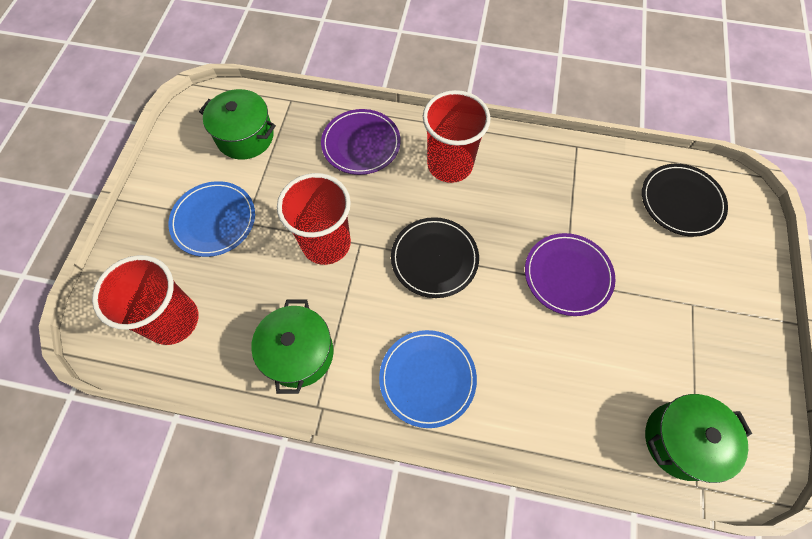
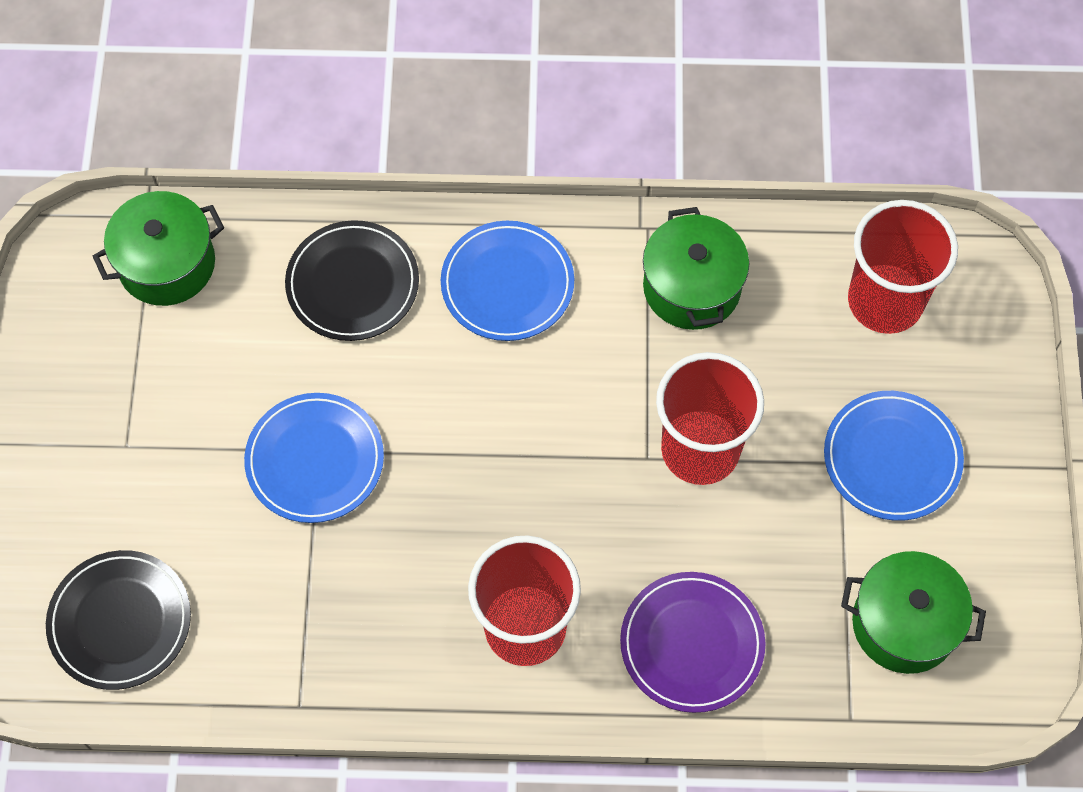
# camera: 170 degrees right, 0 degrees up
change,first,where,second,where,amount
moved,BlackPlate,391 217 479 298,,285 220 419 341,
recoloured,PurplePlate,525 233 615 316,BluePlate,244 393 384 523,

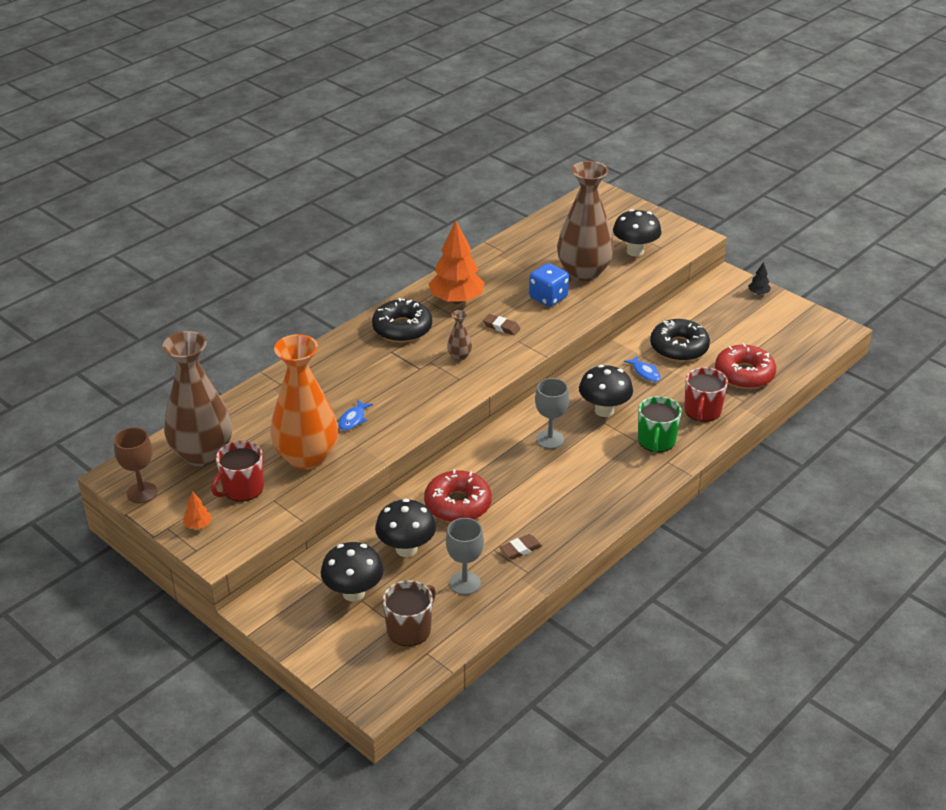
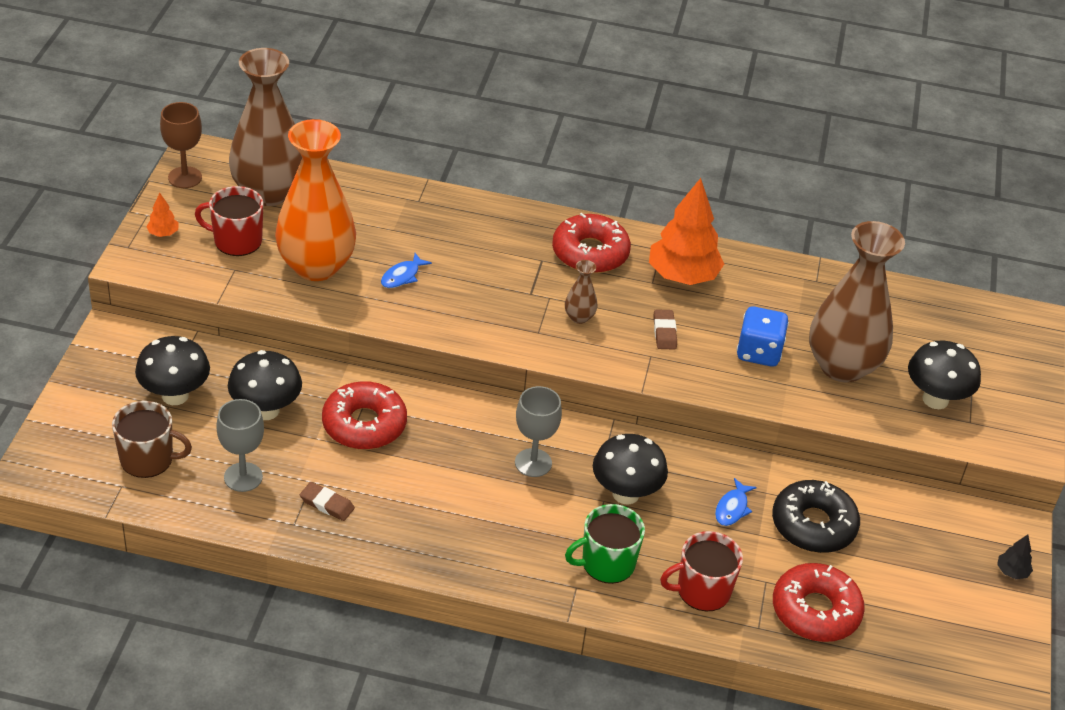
# camera: 55 degrees right, 5 degrees up
change,first,where,second,where,amount
recoloured,BlackDonut,372 298 432 342,RedDonut,552 213 631 273,
turned,BlueFish,338 400 373 431,,381 253 432 288,45 degrees counterclockwise

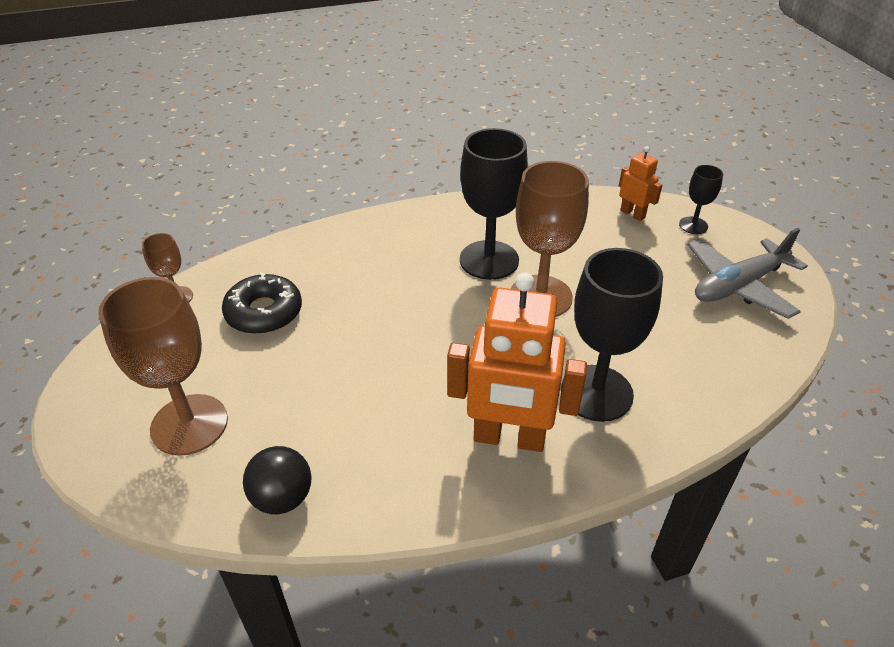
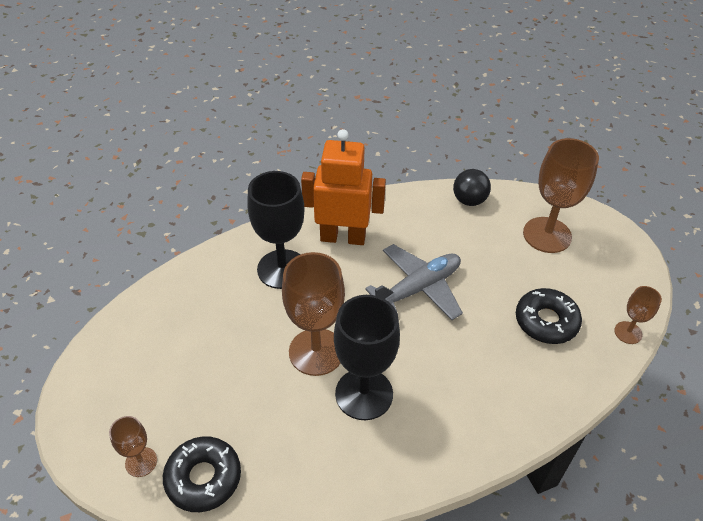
# camera: 175 degrees right, 5 degrees up
change,first,where,second,where,amount
moved,GreyPlane,687 228 808 319,,365 244 463 320,
replaced,OrangeRobot,619 146 662 221,BlackDonut,163 436 241 512,
recoloured,BlackGoblet,679 165 723 234,BrownGoblet,109 416 157 477,

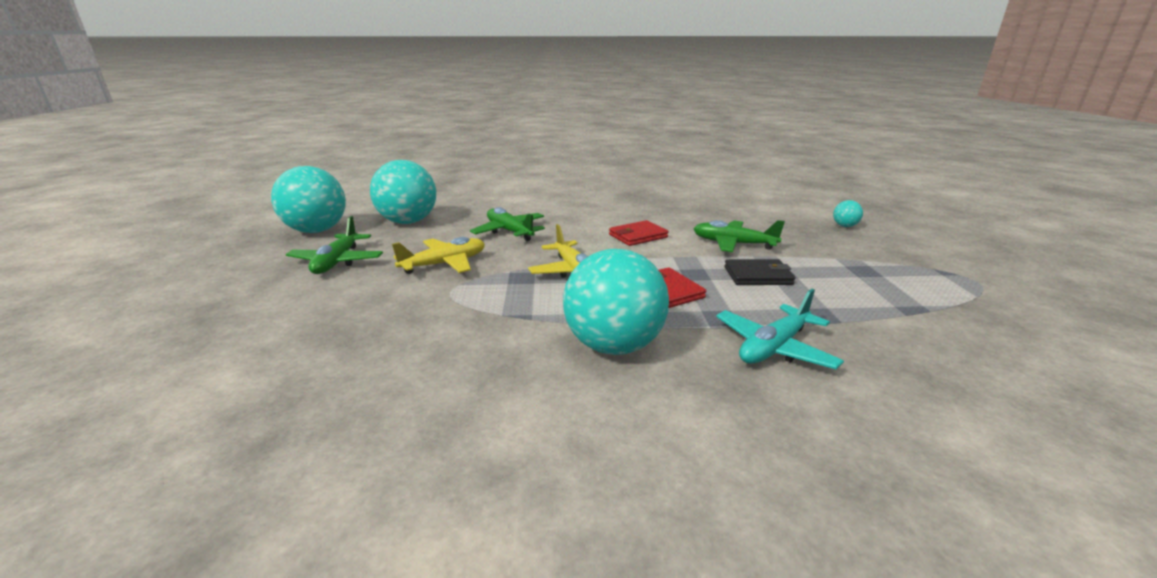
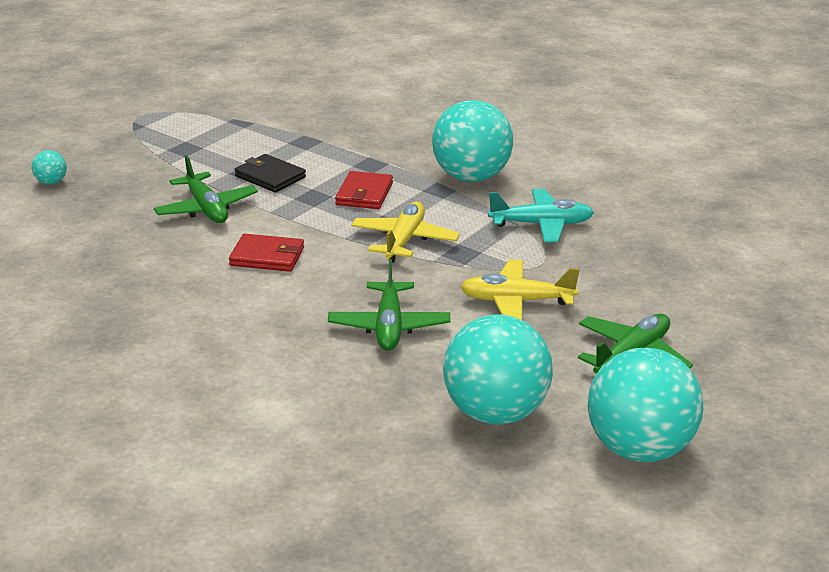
# camera: 140 degrees left, 5 degrees up
change,first,where,second,where,amount
moved,TurquoisePlane,716 289 844 369,,488 189 594 243,

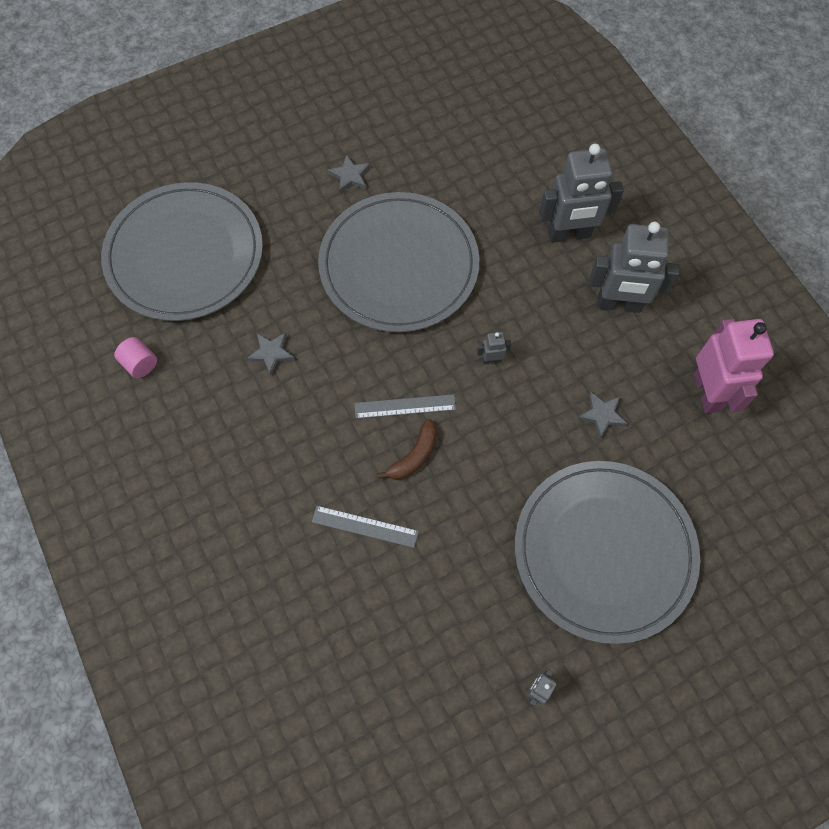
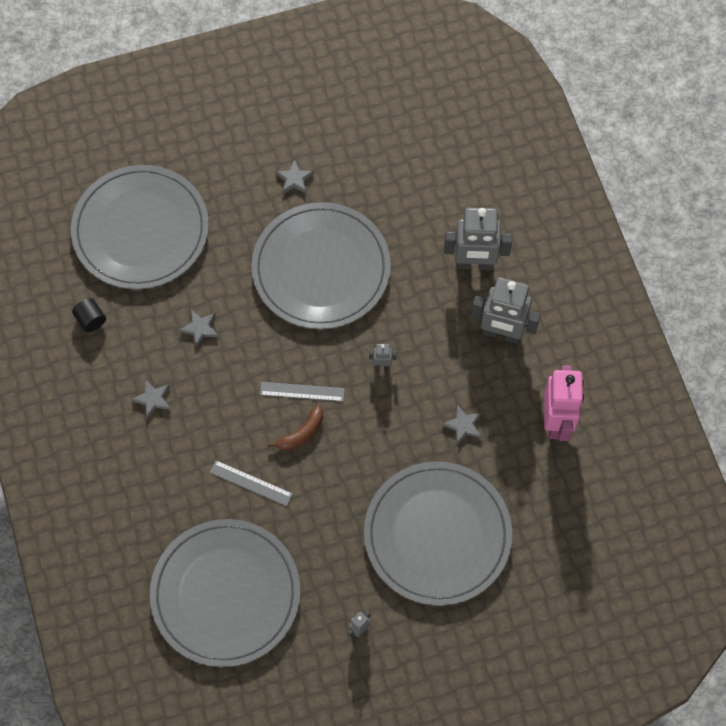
# camera: 10 degrees right, 0 degrees up
change,first,where,second,where,amount
added,,,GreyStar,131 379 171 419,
added,,,GreyPlate,150 519 300 667,
recoloured,PinkCylinder,114 337 157 378,BlackCylinder,72 298 106 332,

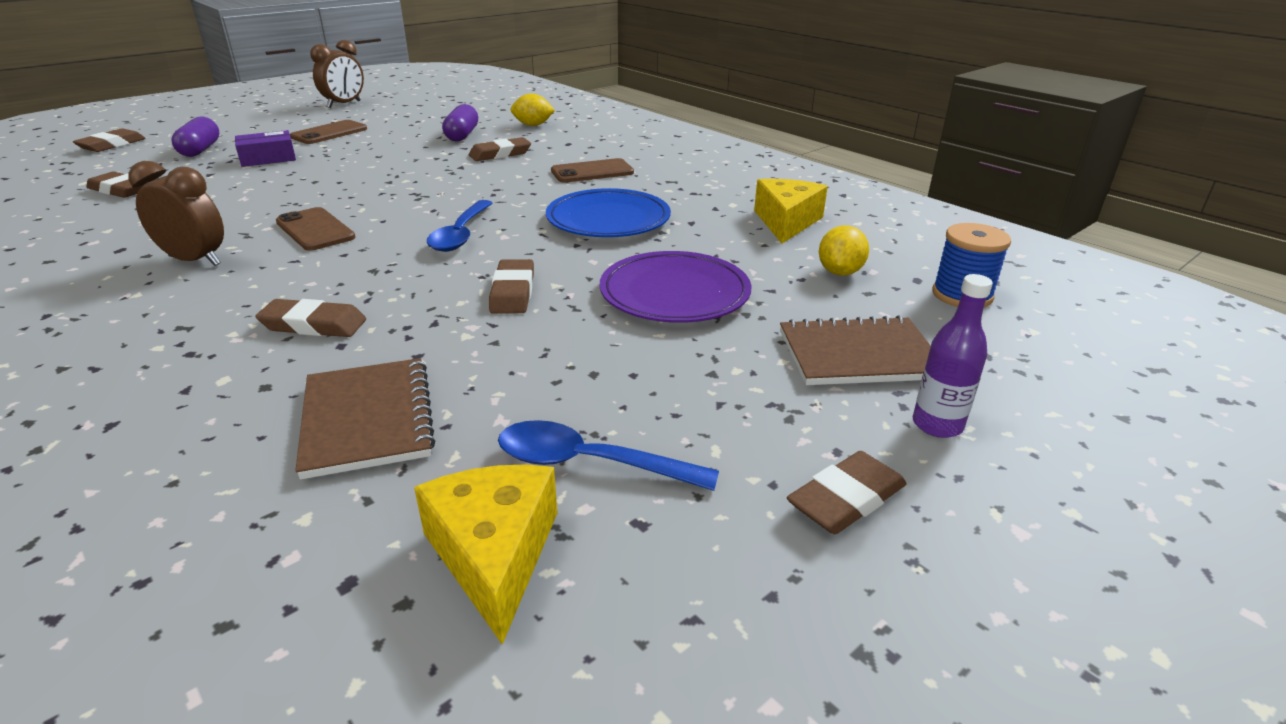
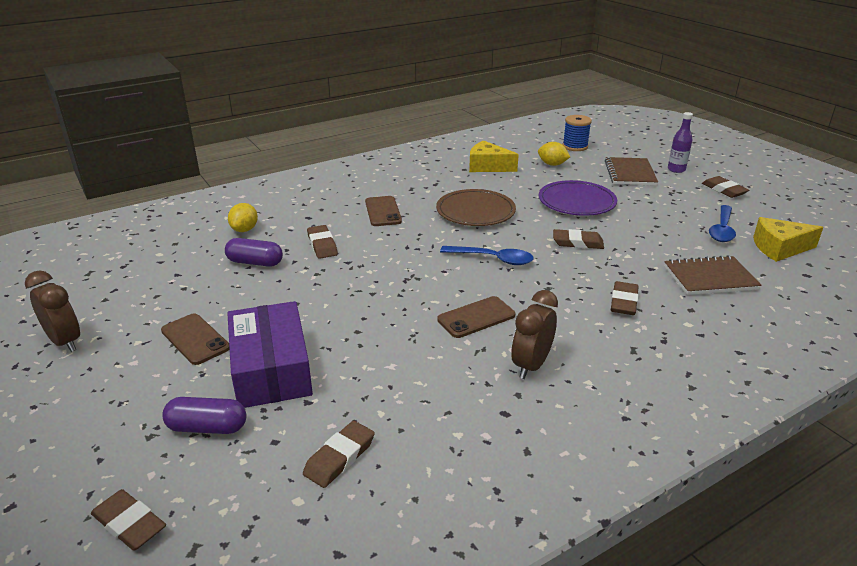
# camera: 80 degrees left, 0 degrees up
change,first,where,second,where,amount
recoloured,BluePlate,546 188 671 237,BrownPlate,436 189 516 226,
resized,PurpleBox,235 130 296 167,,227 301 313 408,x1.88

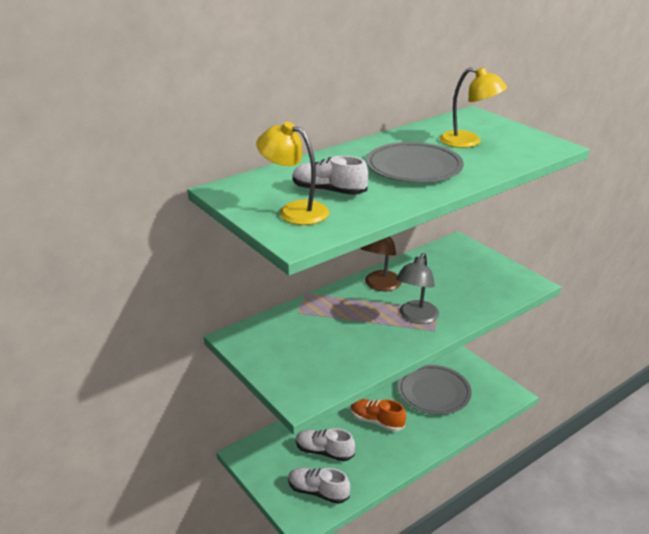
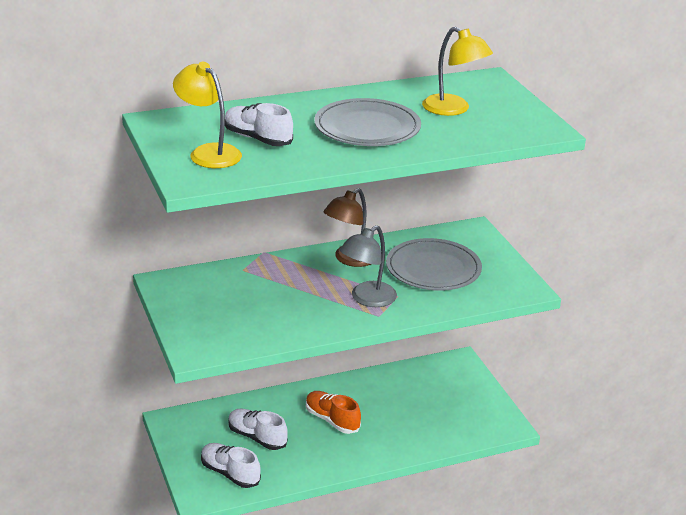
# camera: 15 degrees right, 0 degrees up
change,first,where,second,where,amount
moved,GreyPlate,398 365 472 415,,386 238 482 291,

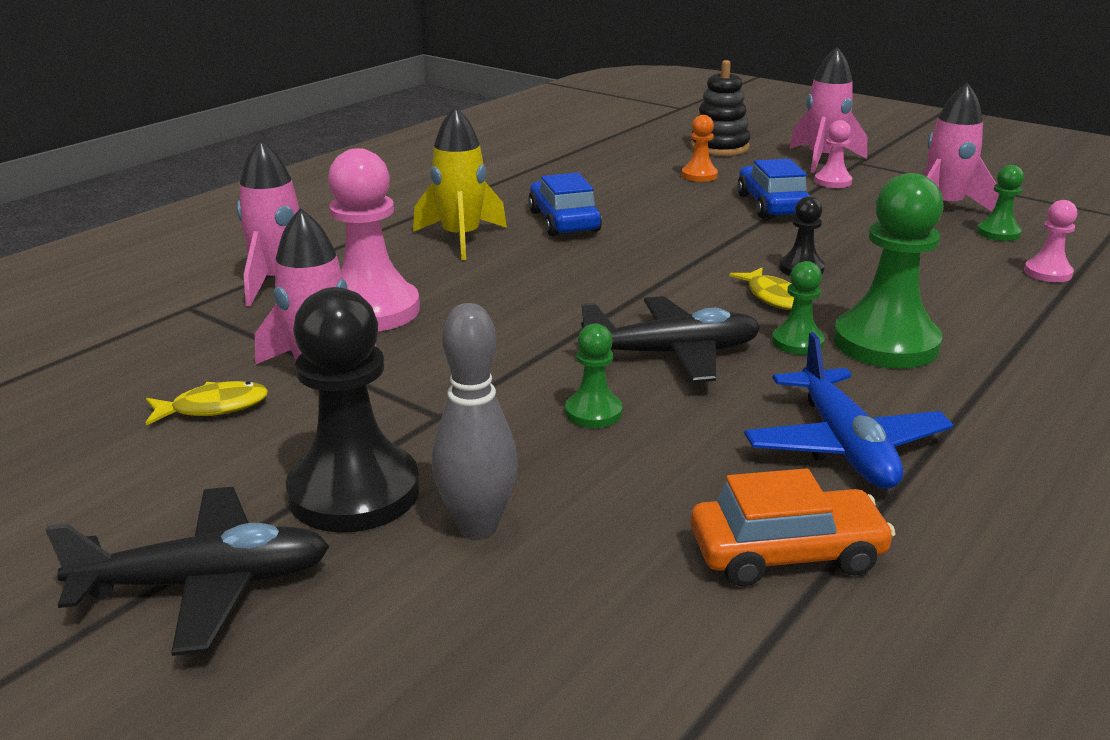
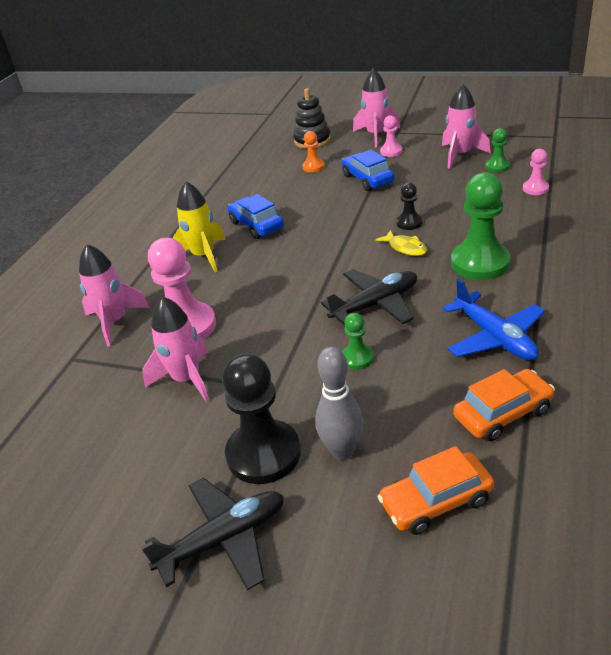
# camera: 15 degrees left, 10 degrees up
change,first,where,second,where,amount
removed,YellowFish,146 381 268 425,,,
removed,GreenPawn,772 261 825 355,,,
added,,,OrangeCar,377 446 494 535,

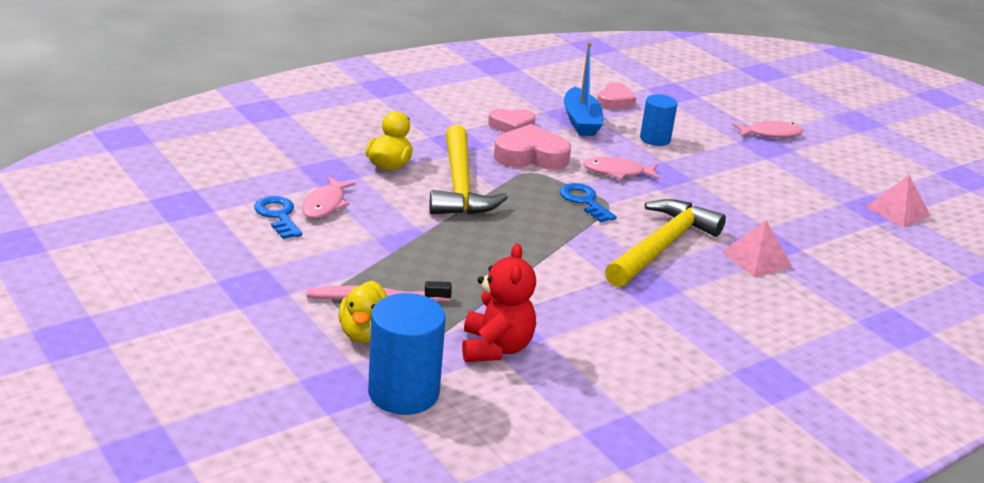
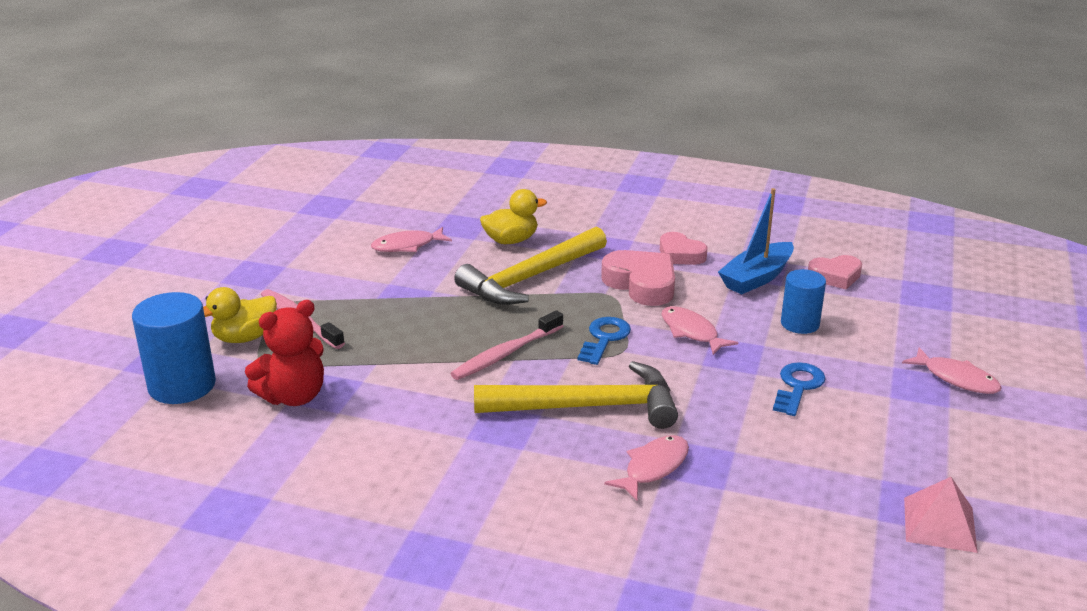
# camera: 55 degrees right, 0 degrees up
change,first,where,second,where,amount
added,,,PinkToothbrush,450 310 563 380,
moved,BlueKey,254 196 302 239,,773 362 826 416,
replaced,PinkPyramid,722 220 792 277,PinkFish,604 435 689 501,

